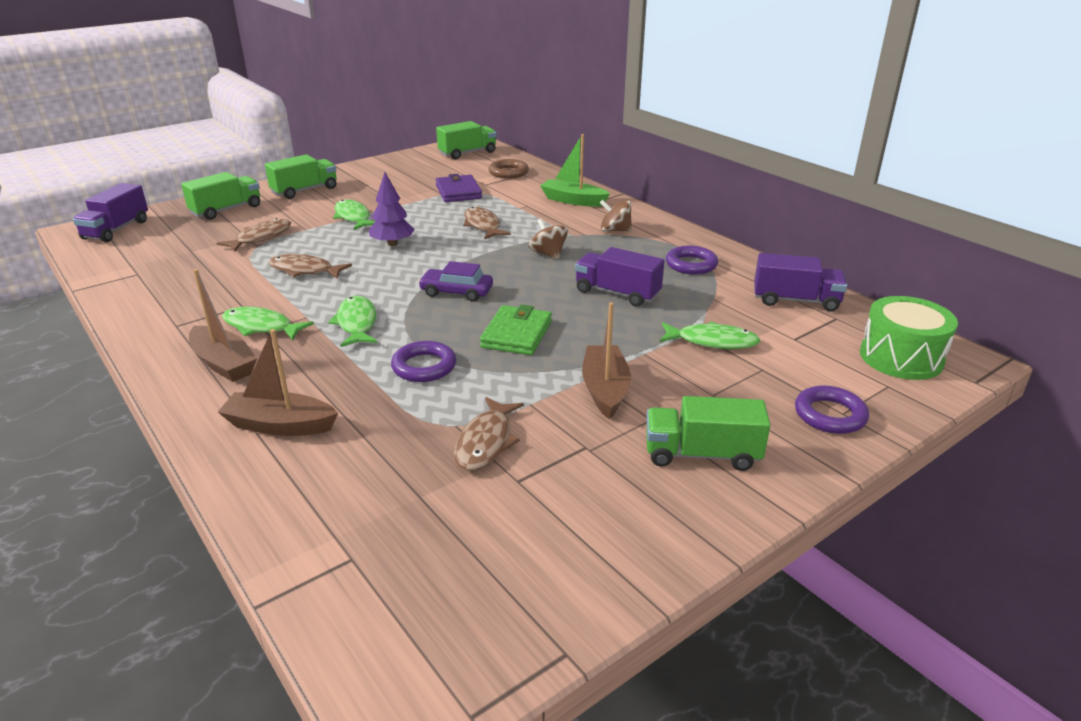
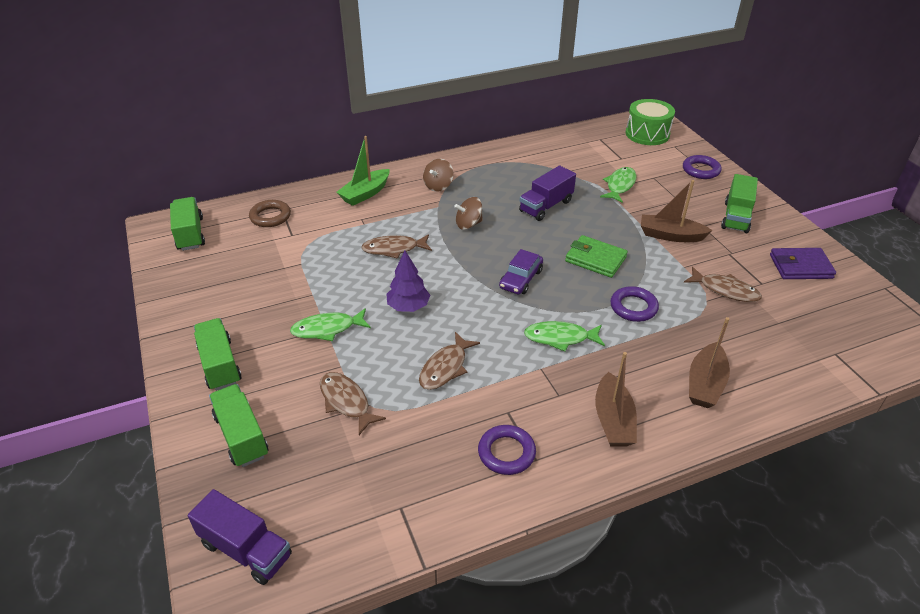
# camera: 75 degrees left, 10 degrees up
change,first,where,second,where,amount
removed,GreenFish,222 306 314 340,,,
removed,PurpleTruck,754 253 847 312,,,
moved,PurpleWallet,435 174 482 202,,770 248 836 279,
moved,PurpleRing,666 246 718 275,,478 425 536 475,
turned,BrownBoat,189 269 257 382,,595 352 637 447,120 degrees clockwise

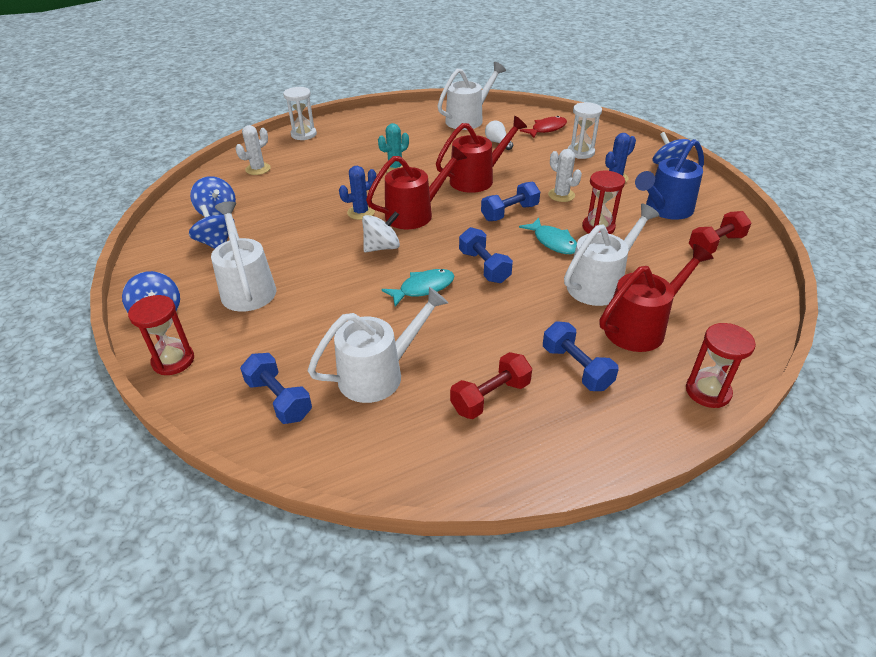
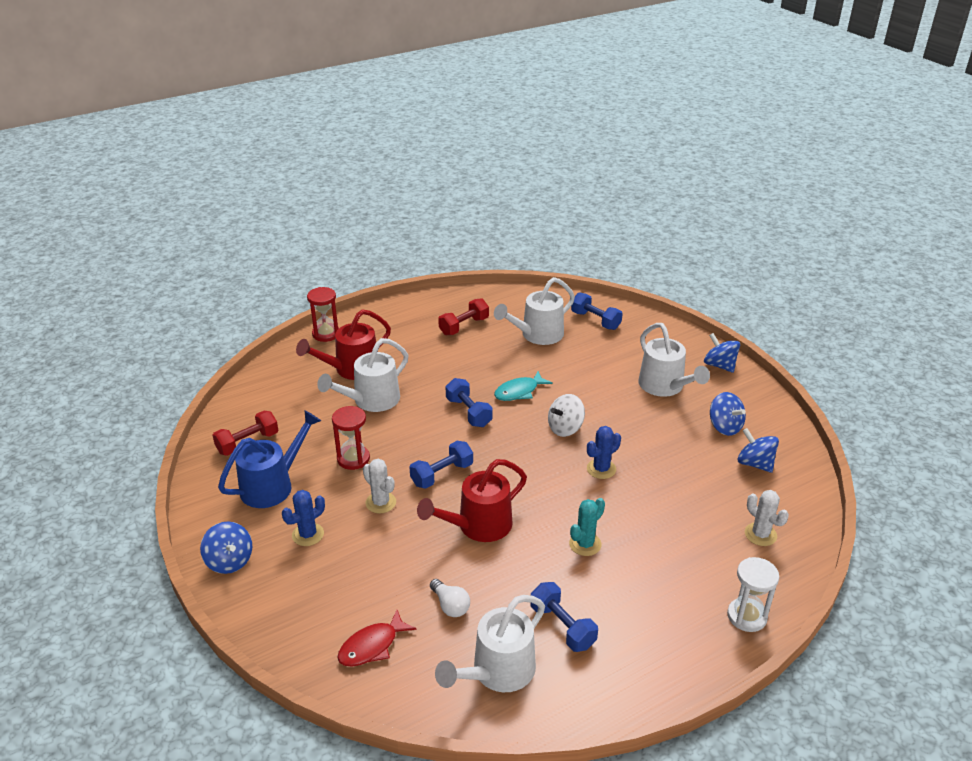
# camera: 175 degrees right, 5 degrees down
change,first,where,second,where,amount
removed,RedHourglass,128 295 194 375,,,
removed,RedWateringCan,366 146 467 229,,,
removed,TurquoiseFish,519 218 577 254,,,
removed,WhiteHourglass,568 102 602 159,,,
moved,BlueDumbbell,543 321 619 391,,530 582 598 652,
turned,WhiteCactus,236 125 271 175,,745 490 789 546,75 degrees counterclockwise

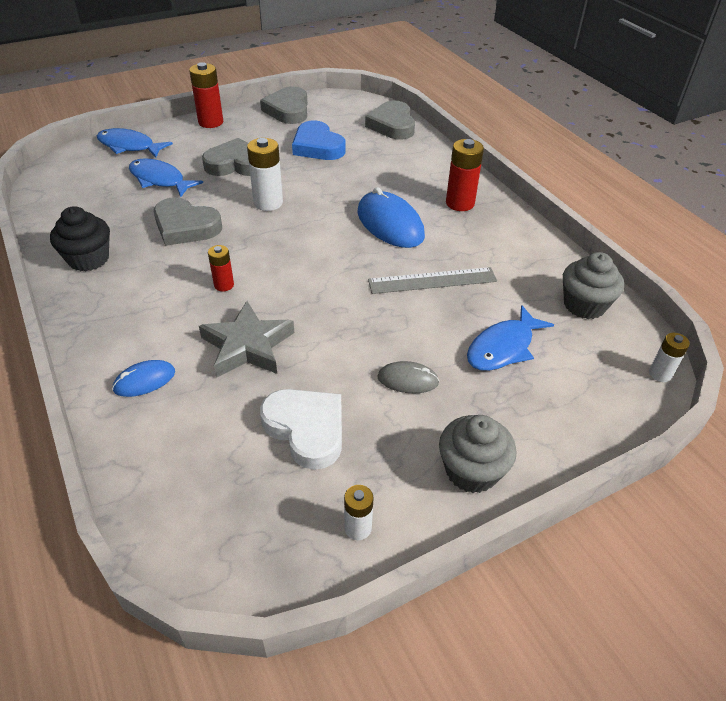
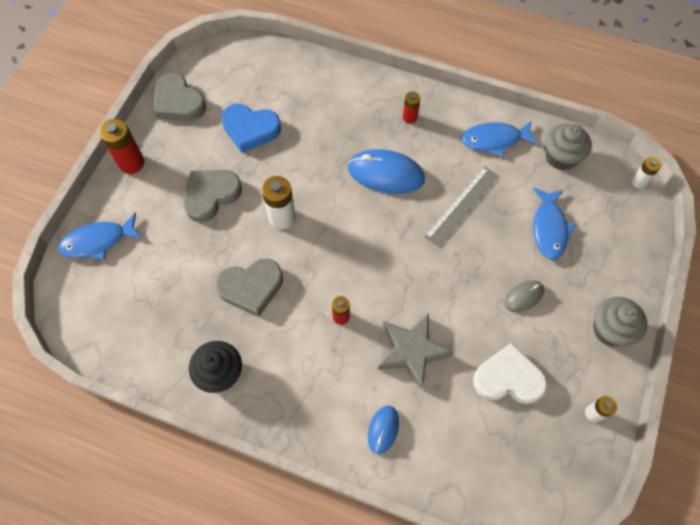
# camera: 40 degrees left, 20 degrees up
change,first,where,second,where,amount
removed,GreyHeart,365 101 415 140,,,
moved,BlueFish,129 158 203 197,,461 120 538 157,
resized,RedBattery,446 139 484 211,,403 91 421 124,x0.59

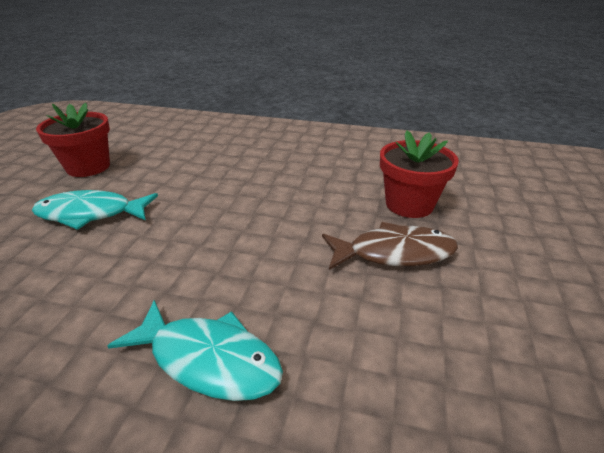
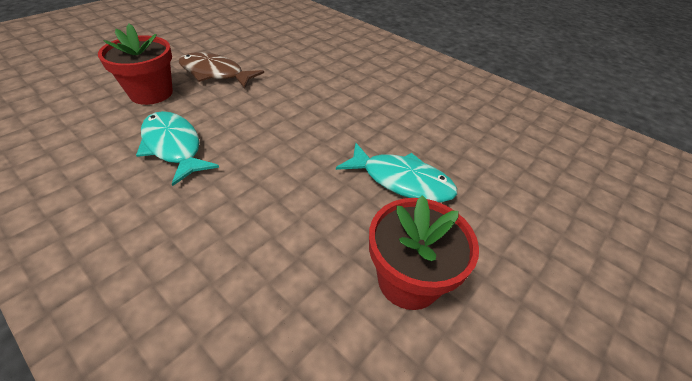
# camera: 155 degrees left, 10 degrees up
change,first,where,second,where,amount
moved,TurquoiseFish,107 300 283 401,,136 111 219 186,

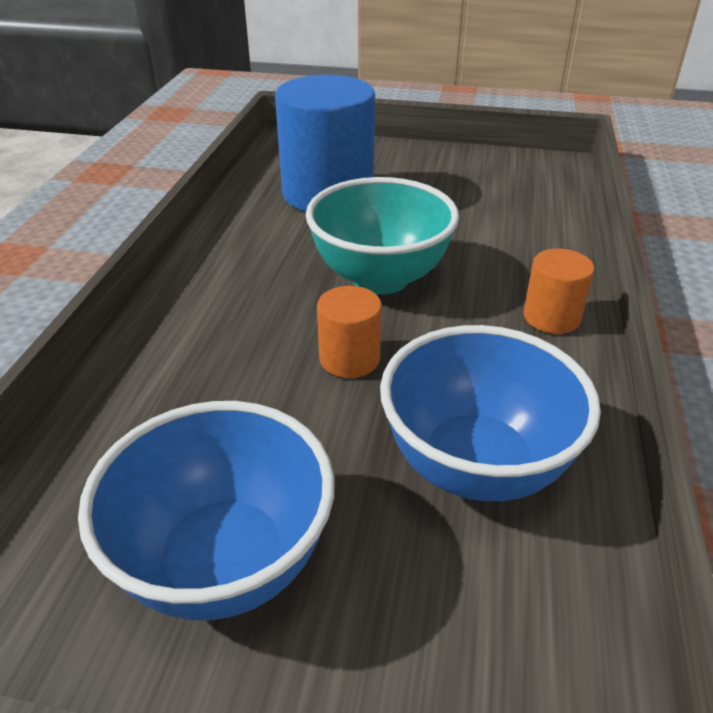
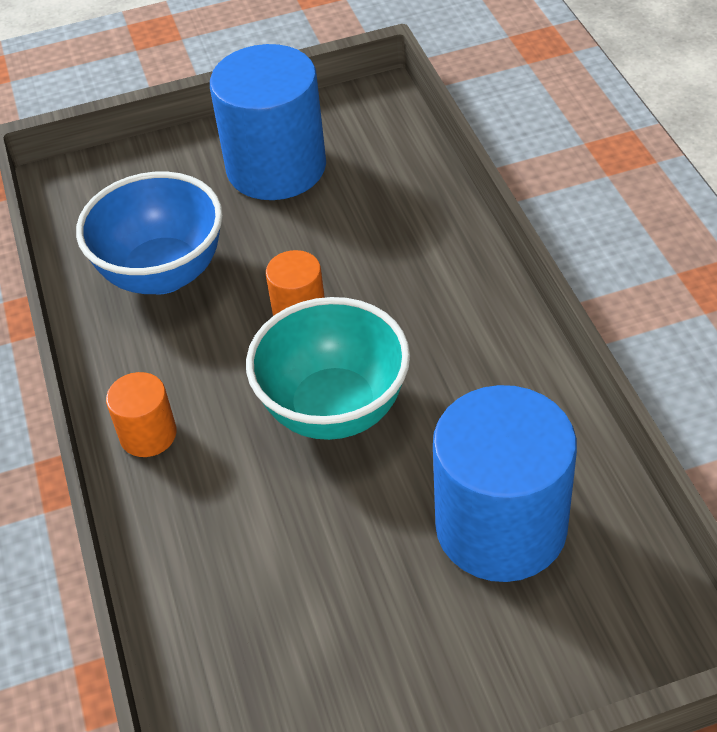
# camera: 155 degrees right, 10 degrees up
change,first,where,second,where,amount
replaced,BlueBowl,78 401 335 620,BlueCylinder,210 44 326 200,

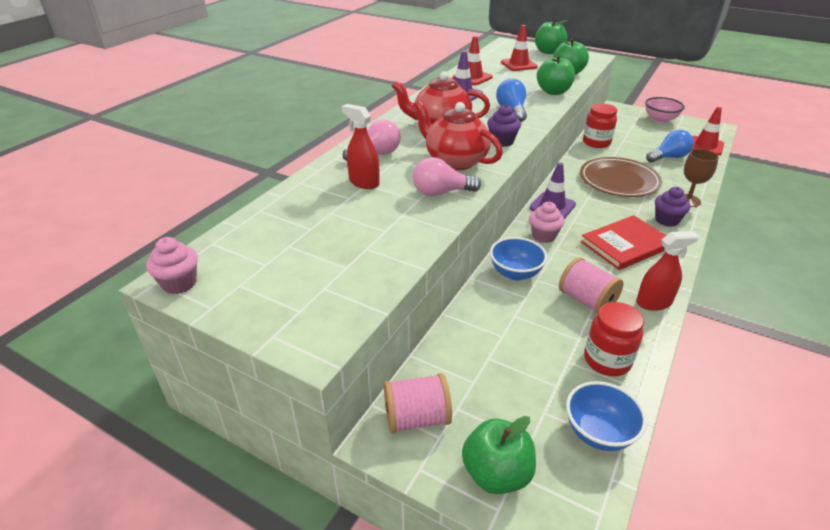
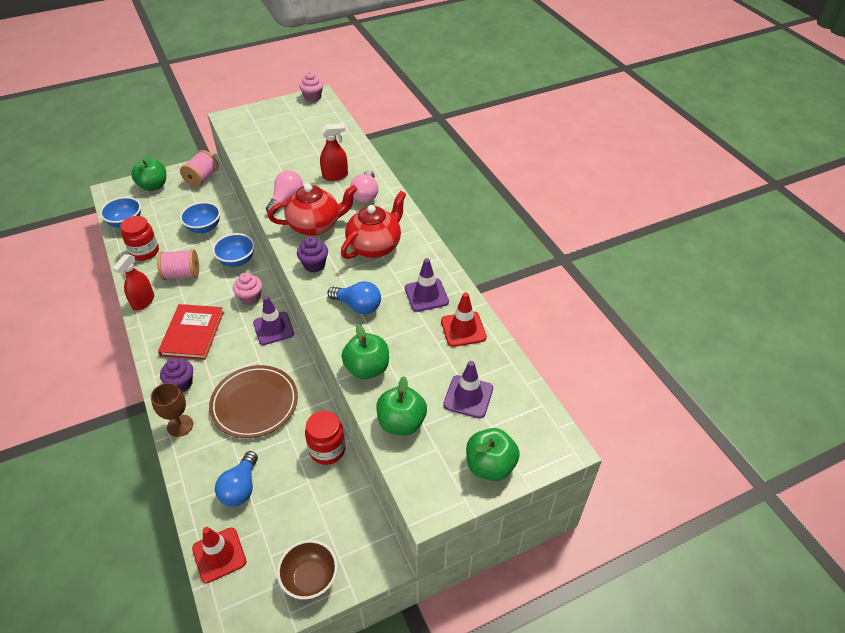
# camera: 125 degrees right, 10 degrees up
change,first,where,second,where,amount
added,,,BlueBowl,180 202 221 233,
recoloured,RedTrafficCone,501 25 538 71,PurpleTrafficCone,443 361 493 418,
recoloured,PinkBowl,645 97 685 123,BrownBowl,277 540 338 600,

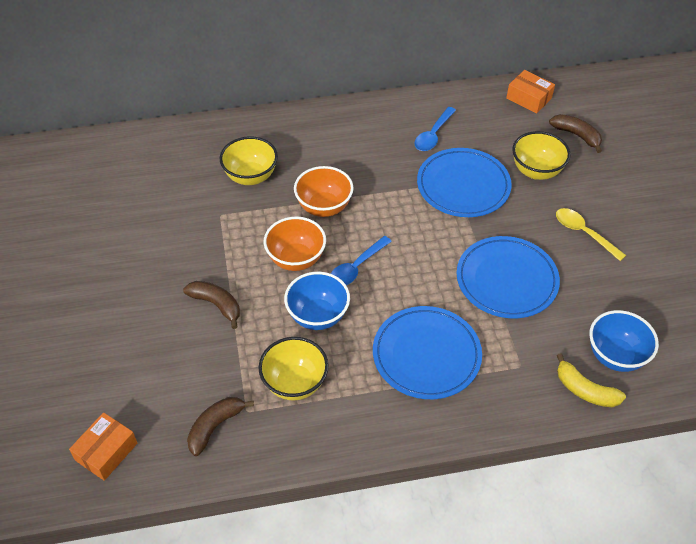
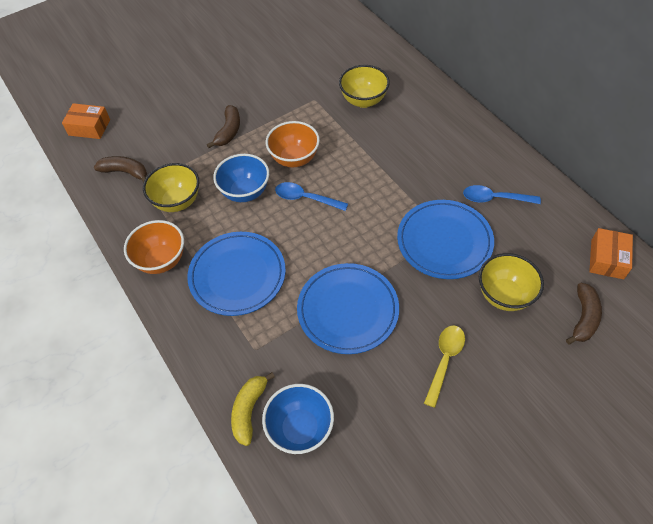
# camera: 70 degrees right, 5 degrees up
change,first,where,second,where,amount
moved,OrangeBowl,294 166 354 217,,124 220 184 274,

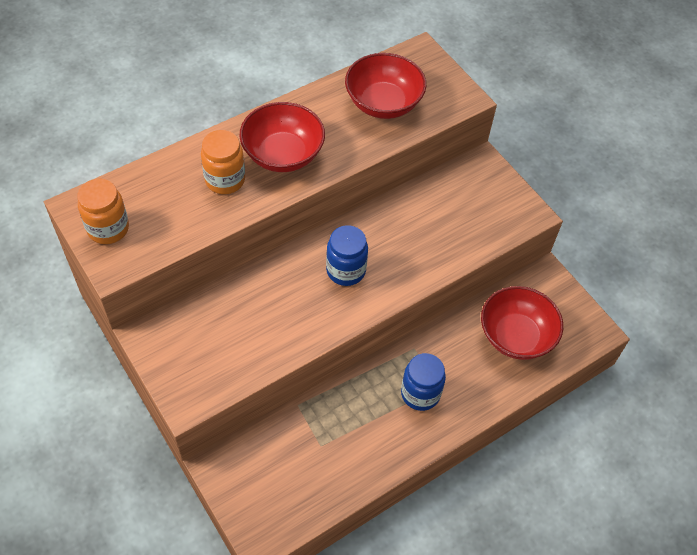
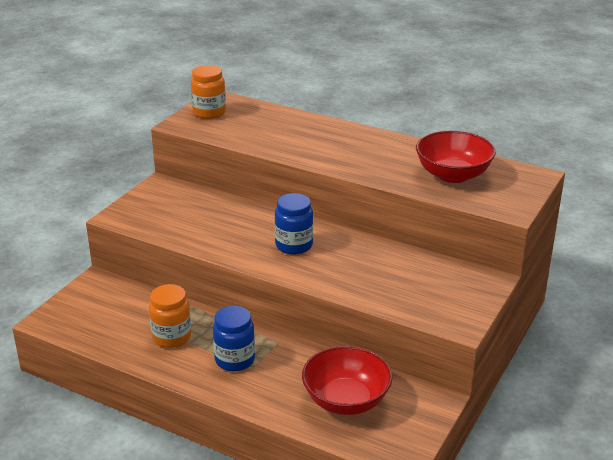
# camera: 65 degrees right, 25 degrees down
change,first,where,second,where,amount
removed,RedBowl,239 102 325 172,,,
moved,OrangeJar,201 130 245 194,,149 284 191 348,

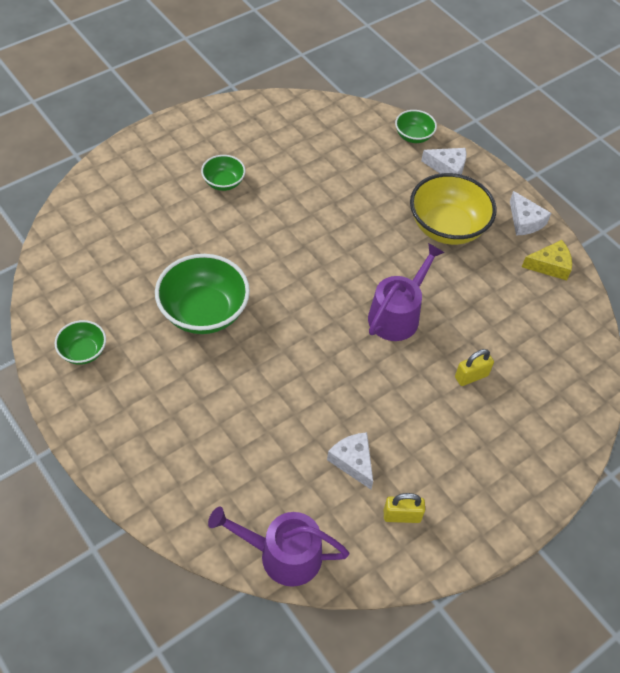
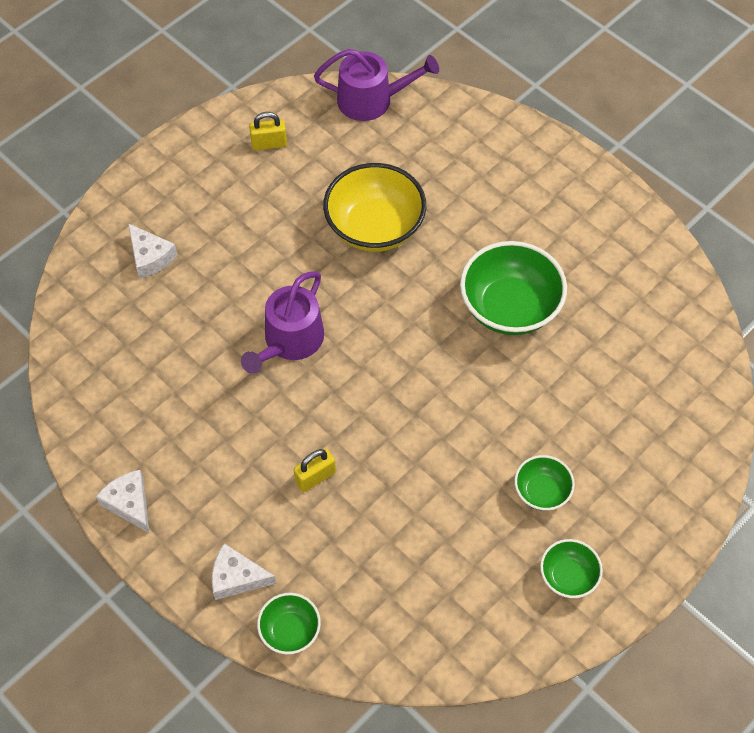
# camera: 175 degrees right, 5 degrees up
change,first,where,second,where,amount
removed,YellowCheese,522 240 572 280,,,
moved,GreenBowl,55 320 106 365,,540 539 603 598,
moved,WhiteCheese,327 432 373 489,,128 224 177 279,
moved,YellowBowl,410 173 497 245,,323 163 426 252,
moved,YellowPadlock,455 349 494 386,,294 449 336 492,

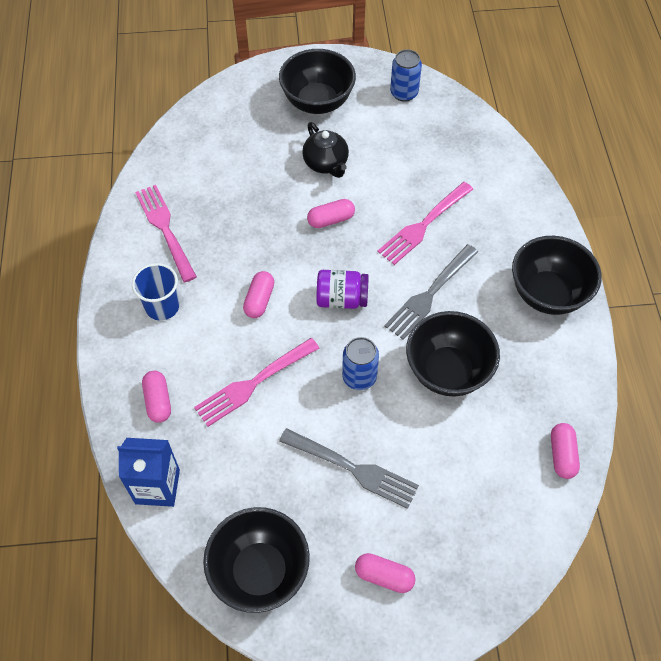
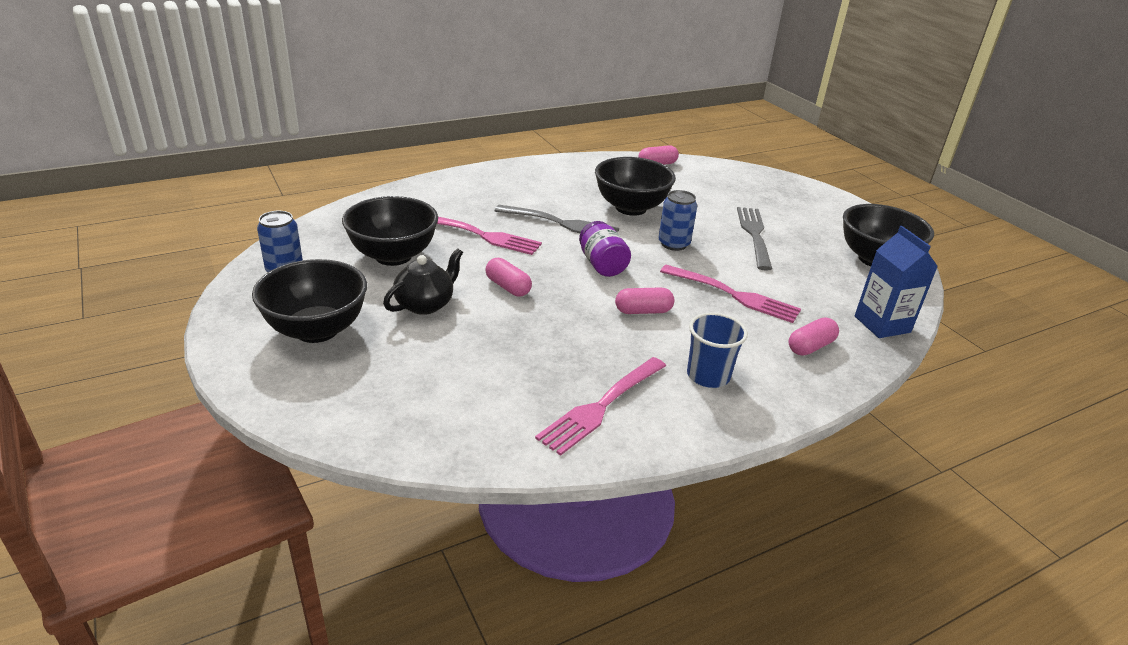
# camera: 115 degrees left, 25 degrees down
change,first,where,second,where,amount
removed,PinkCapsule,355 553 416 593,,,
moved,BlackBowl,512 236 602 315,,342 196 438 266,

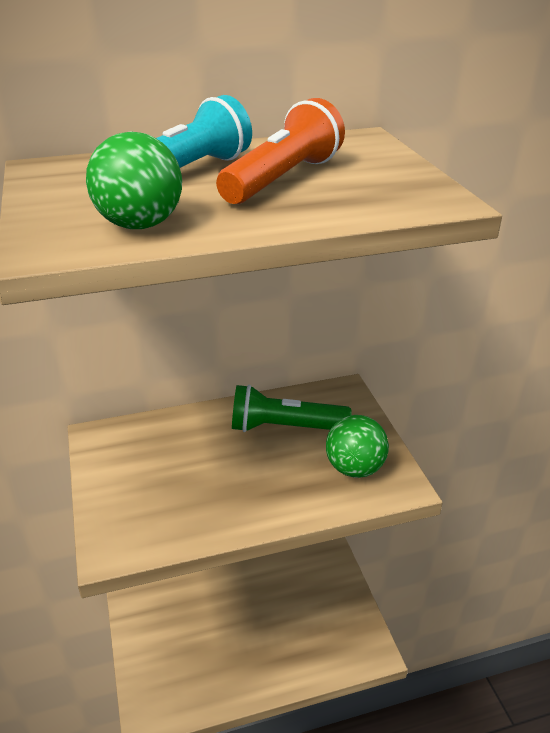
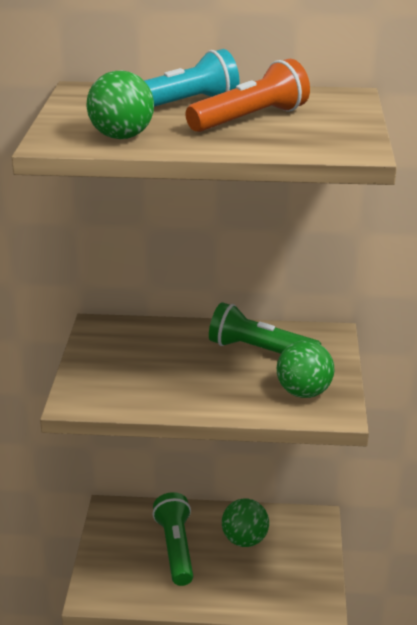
# camera: 20 degrees right, 5 degrees down
change,first,where,second,where,amount
added,,,GreenFlashlight,153 492 193 586,
added,,,GreenBall,222 498 269 547,

